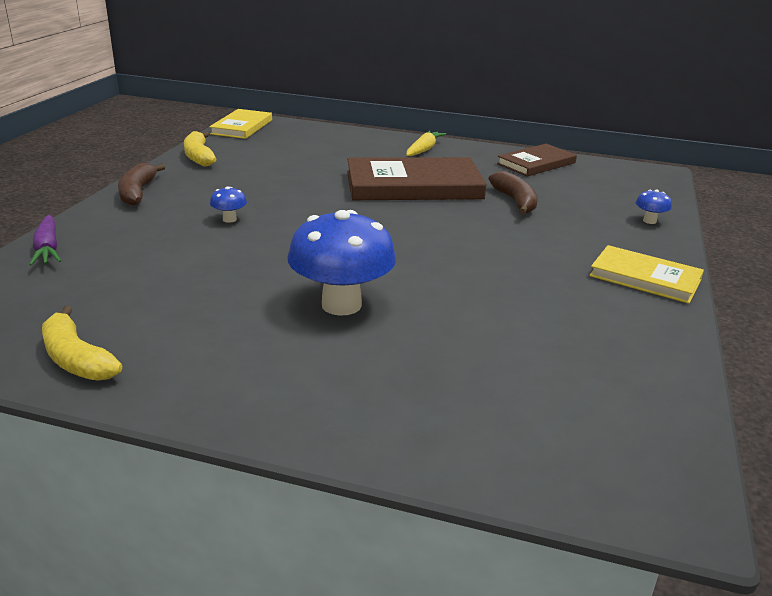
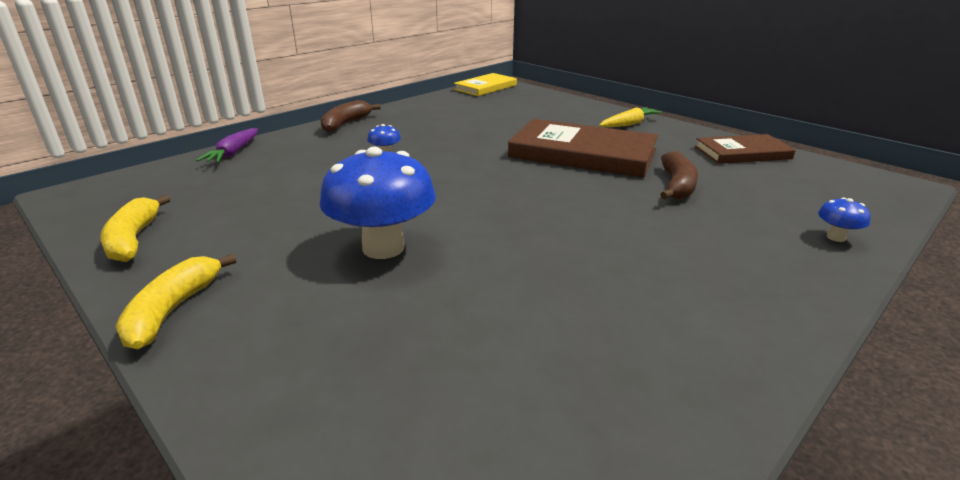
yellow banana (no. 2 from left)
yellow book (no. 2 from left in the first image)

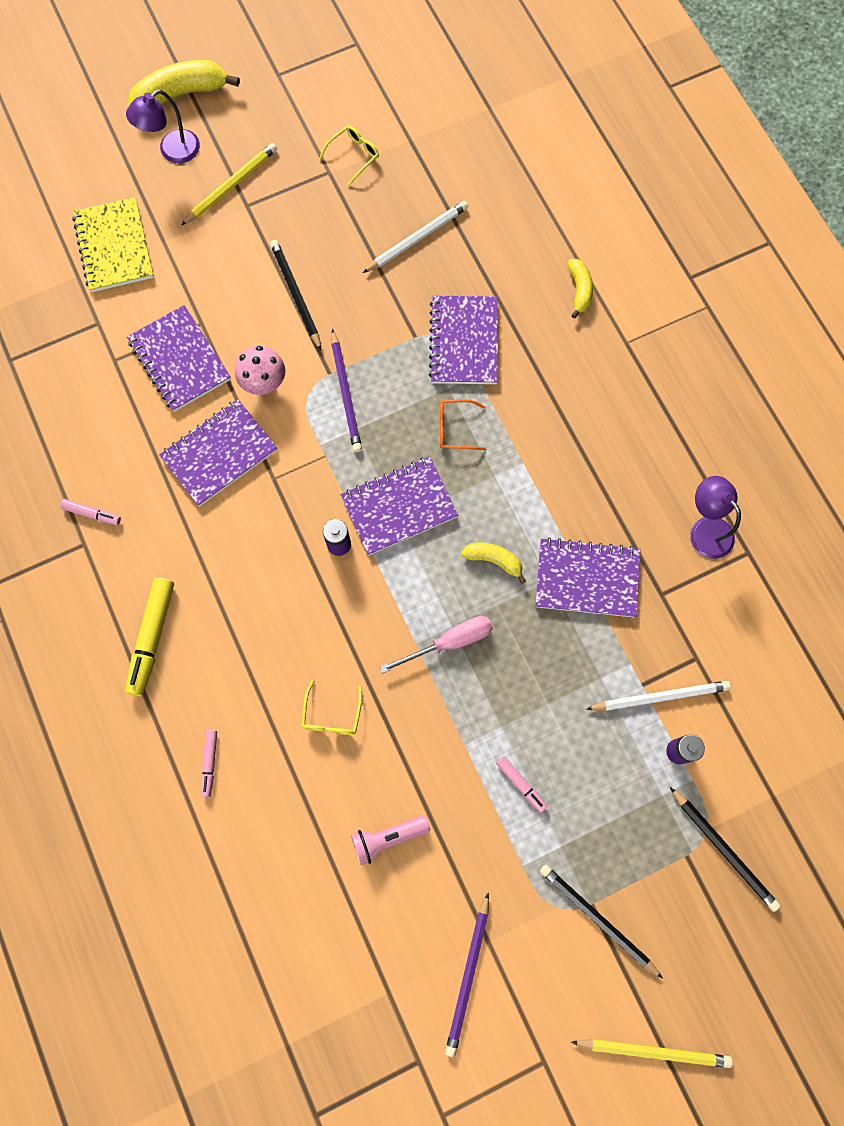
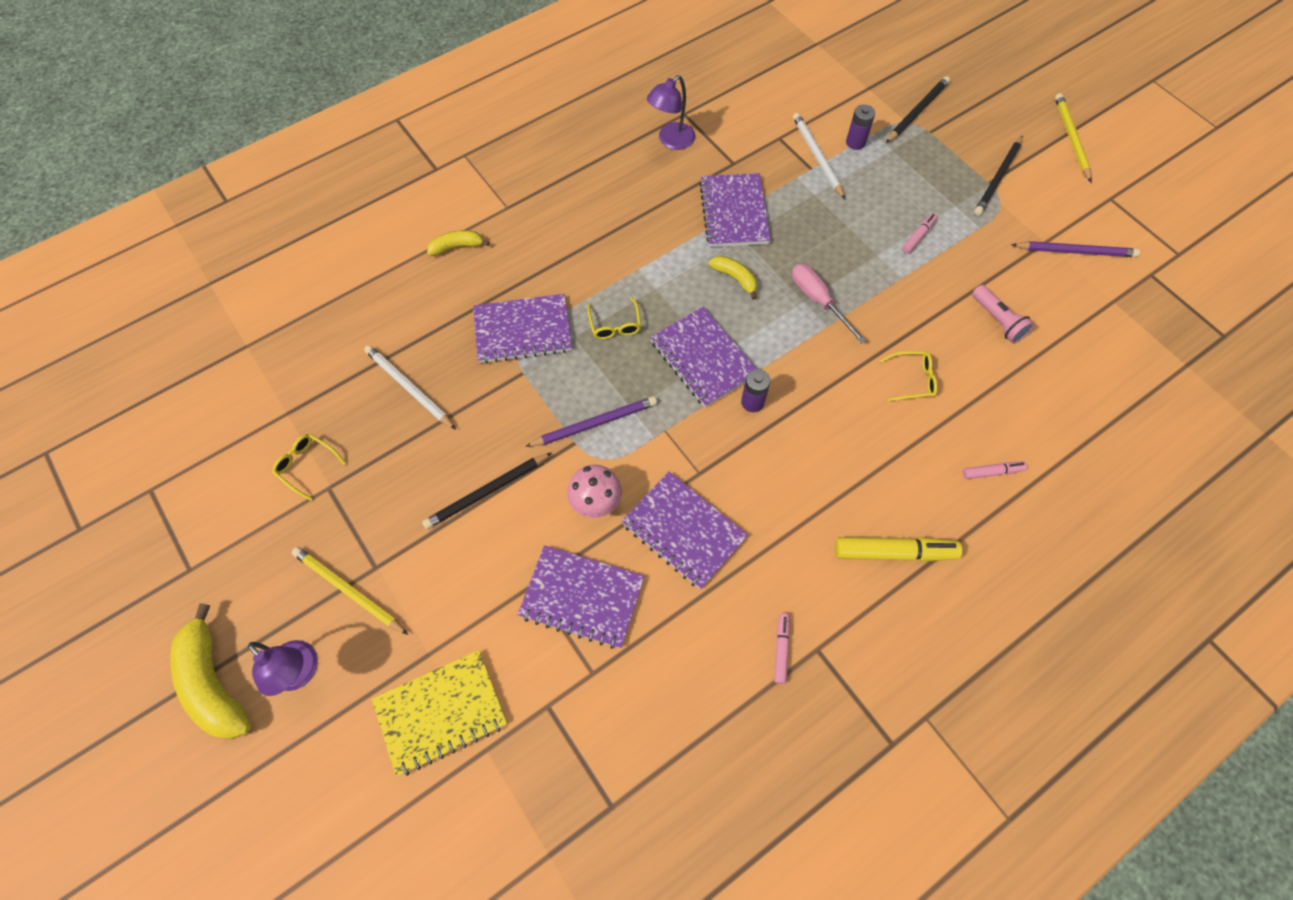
purple notebook (no. 2 from left)
yellow glasses (no. 2 from left)
yellow banana (no. 3 from left)

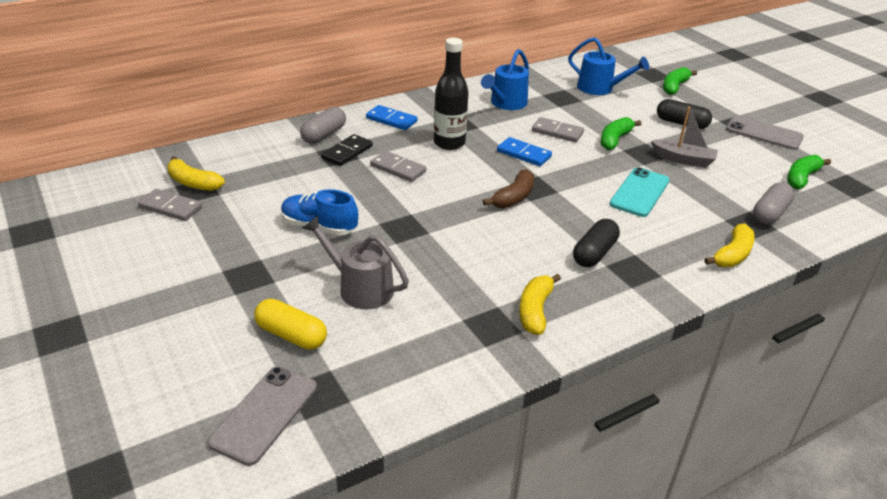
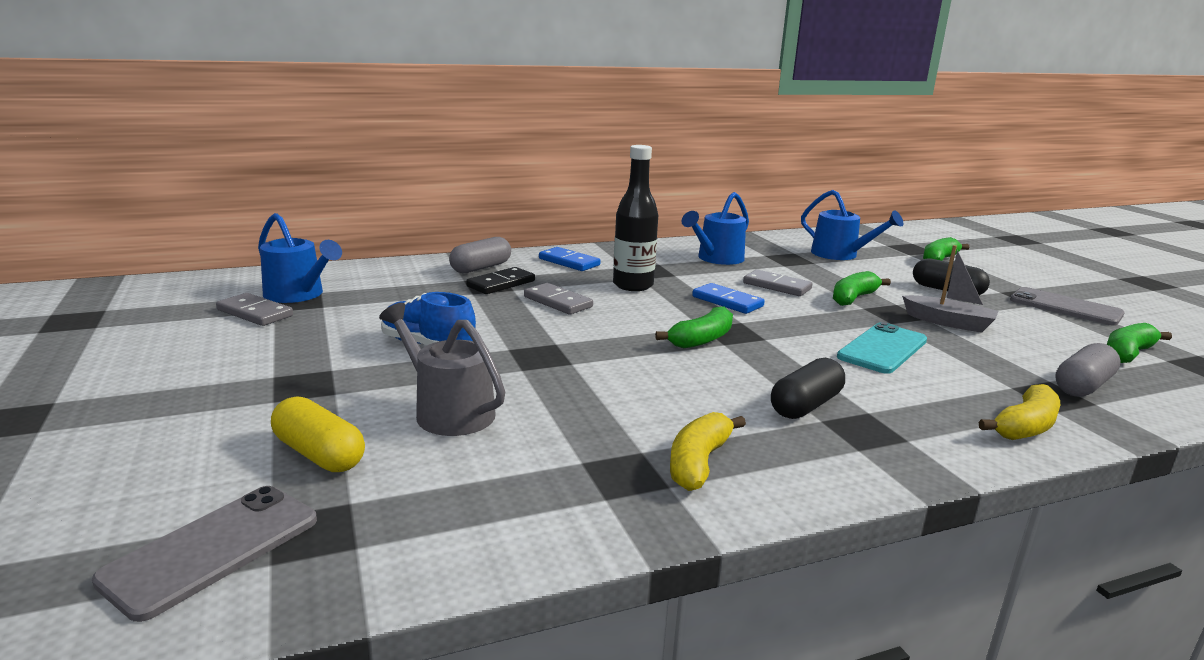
blue watering can (no. 1 from left)
green banana (no. 1 from left)

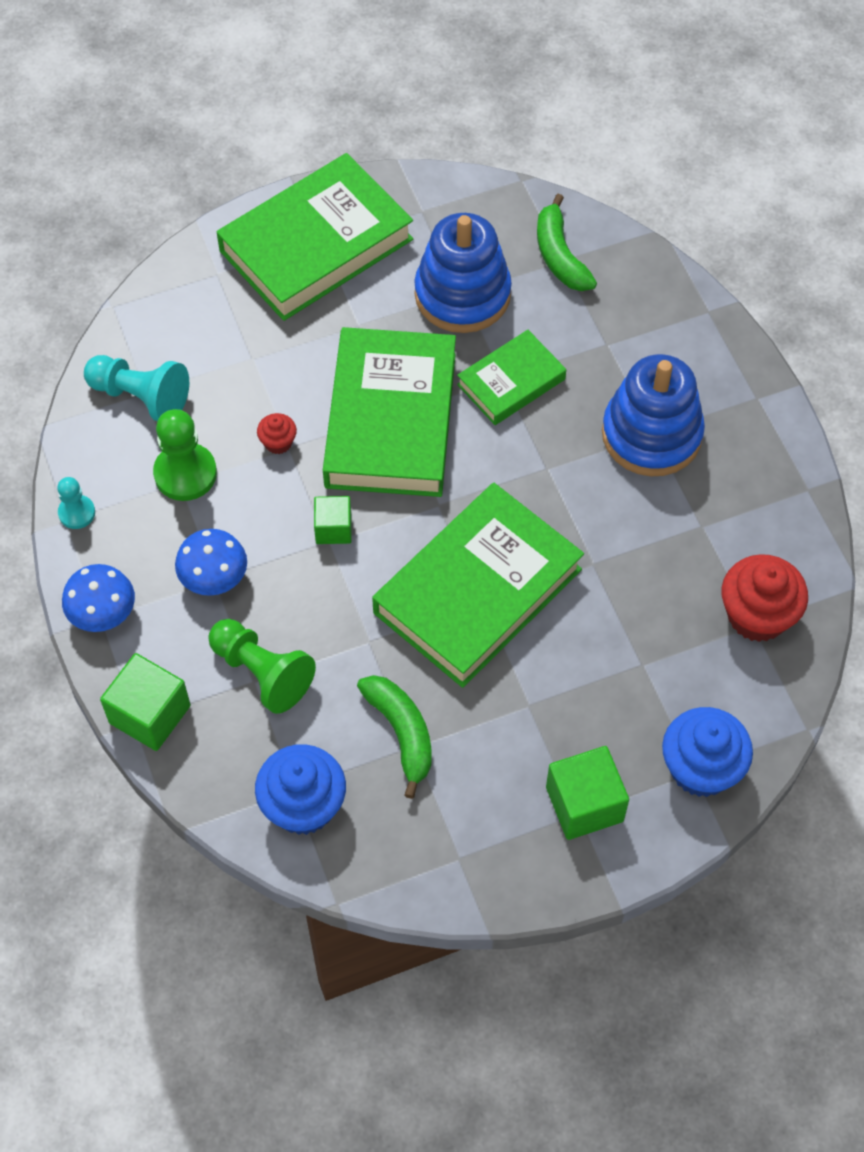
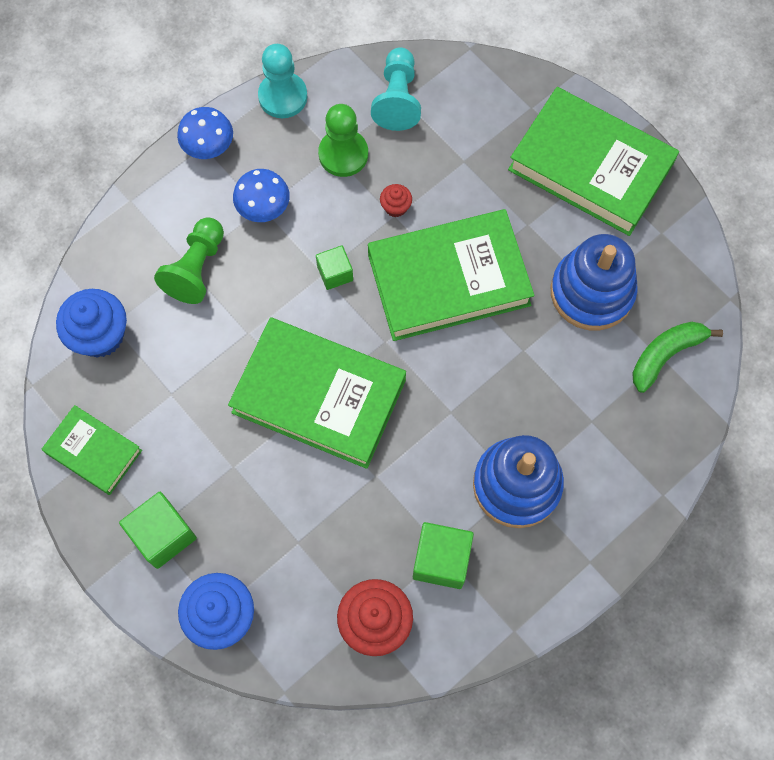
green book (no. 1 from left)
turquoise pawn (no. 1 from left)
green cube (no. 3 from left)
green banana (no. 1 from left in the first image)

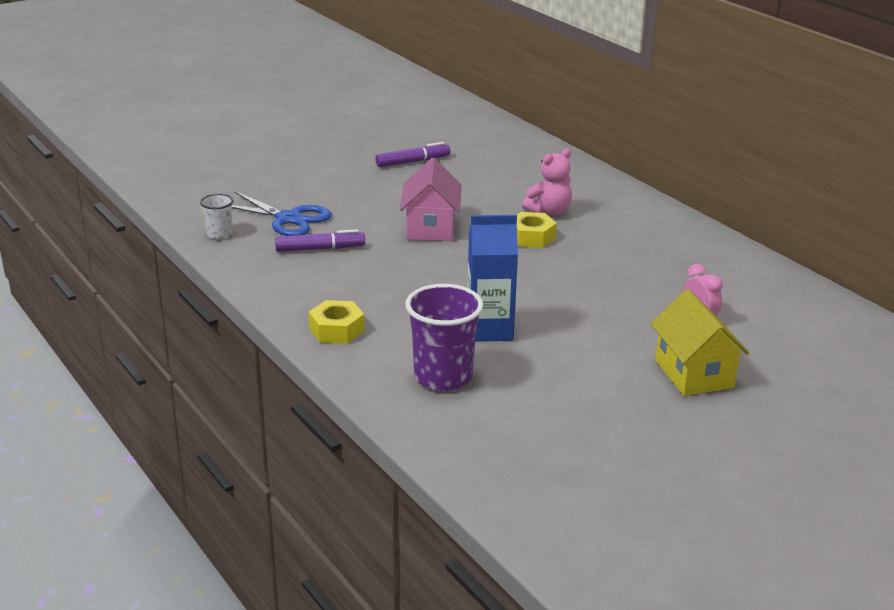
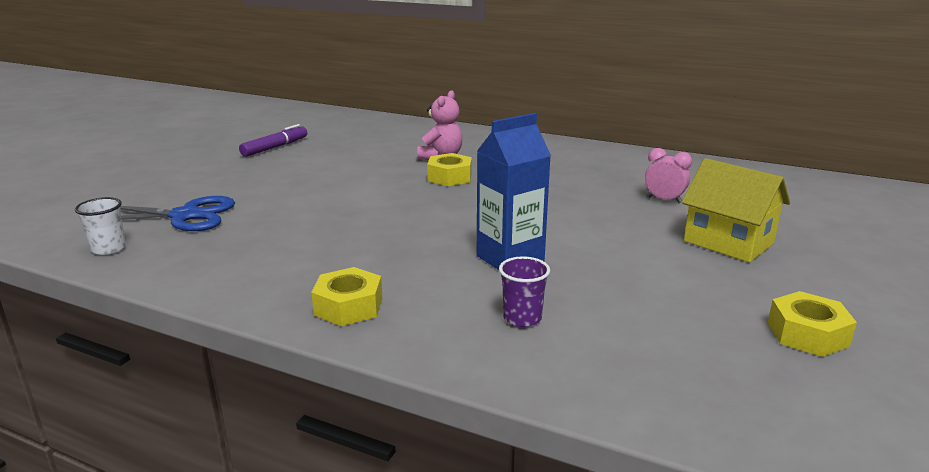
purple cup
yellow nut (no. 3 from left)
purple marker (no. 1 from left in the first image)
pink house

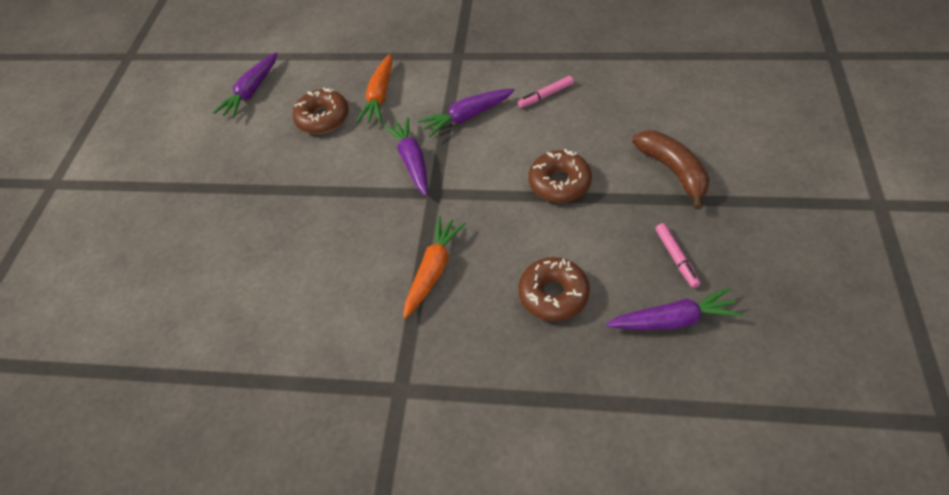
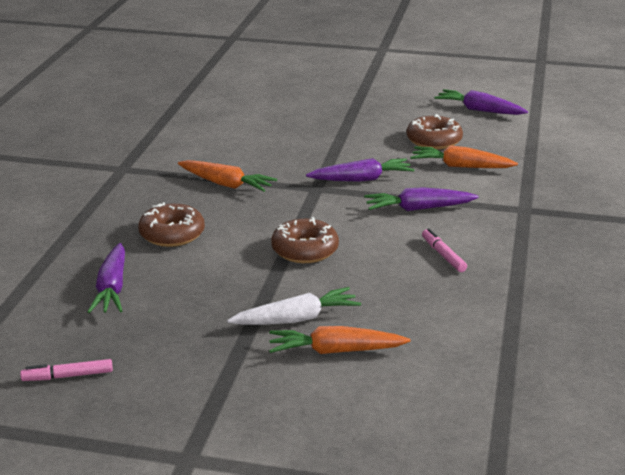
pink marker (no. 1 from left)
white carrot
orange carrot (no. 2 from left)
purple carrot (no. 3 from left)

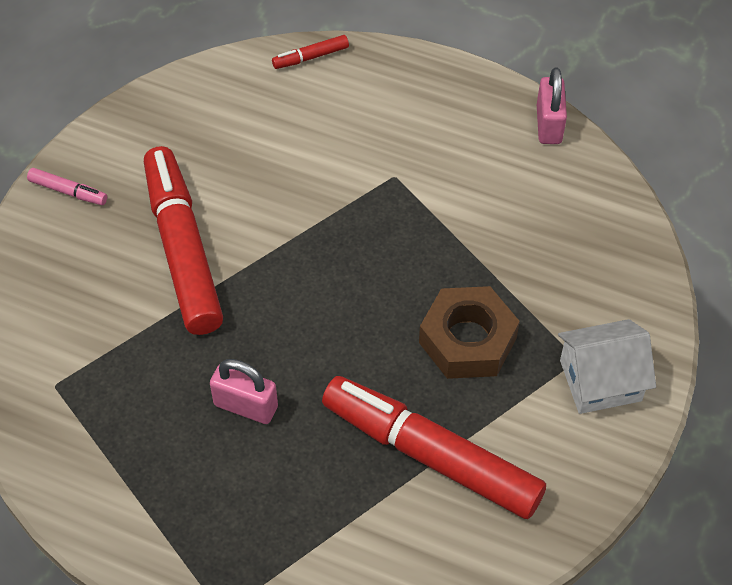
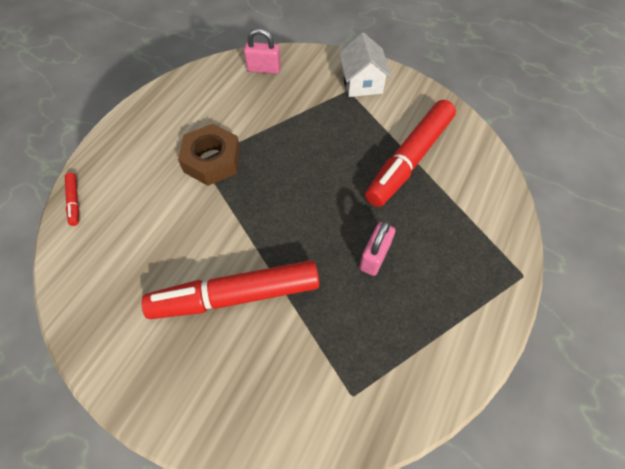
brown nut
pink padlock (no. 1 from left)
pink marker

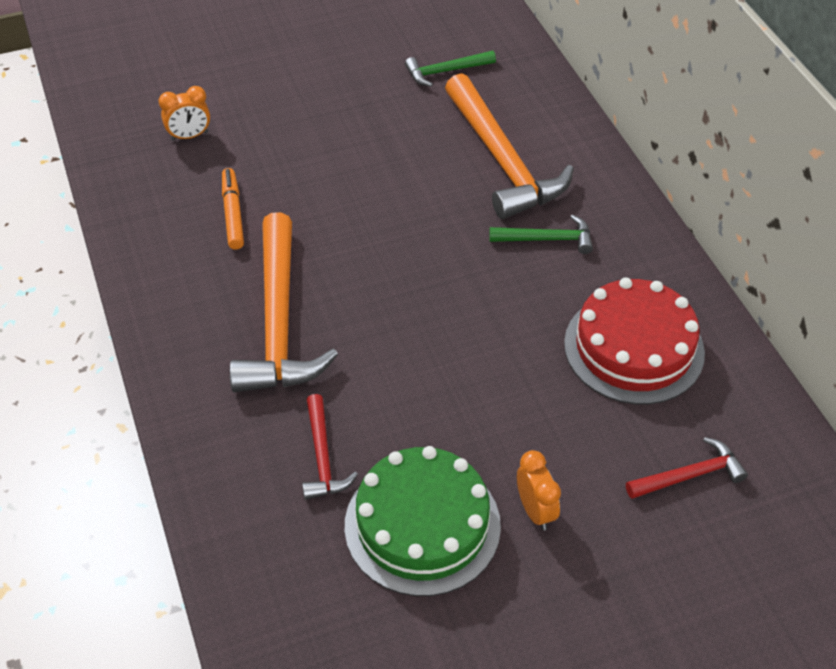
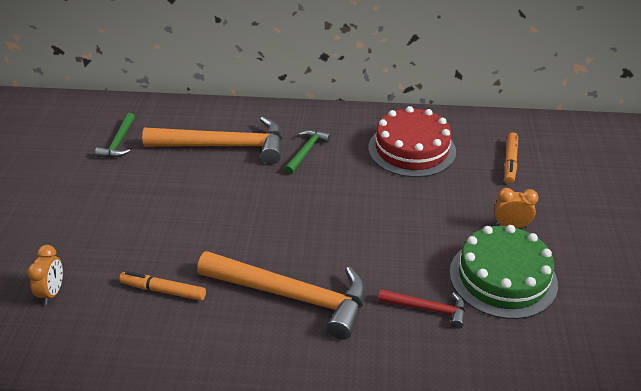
orange marker (no. 2 from left)

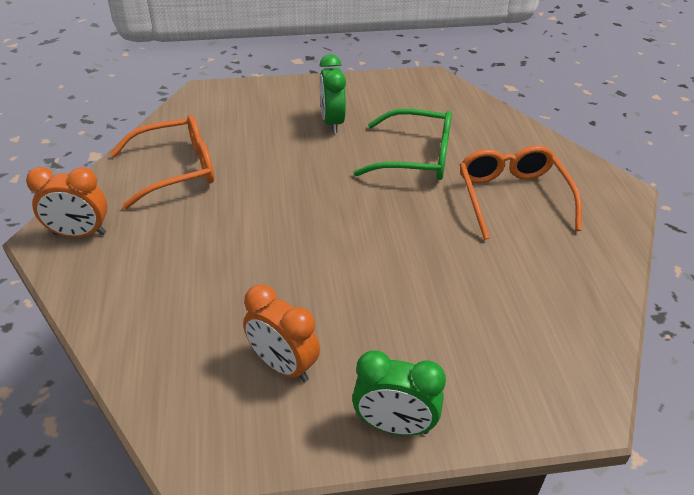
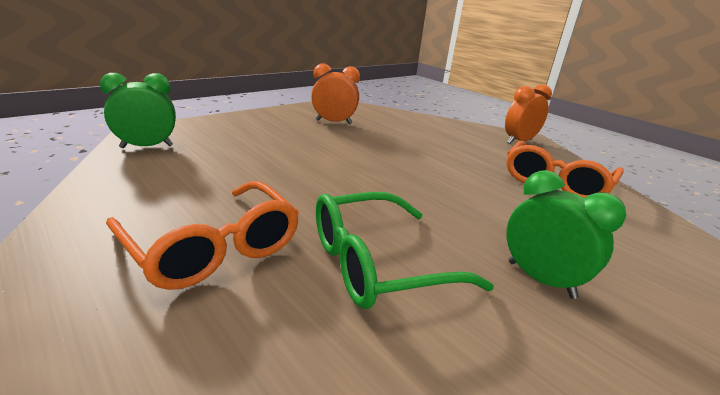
green clock (no. 1 from left)

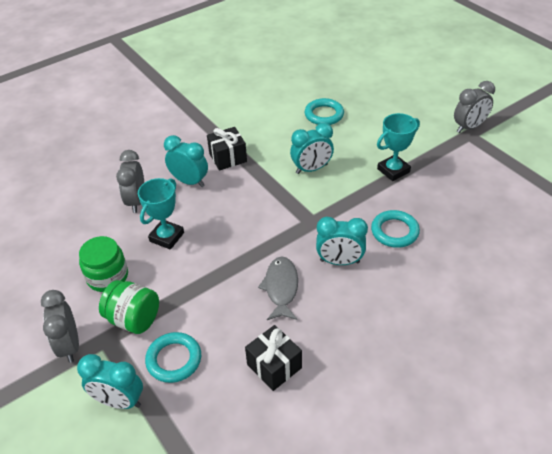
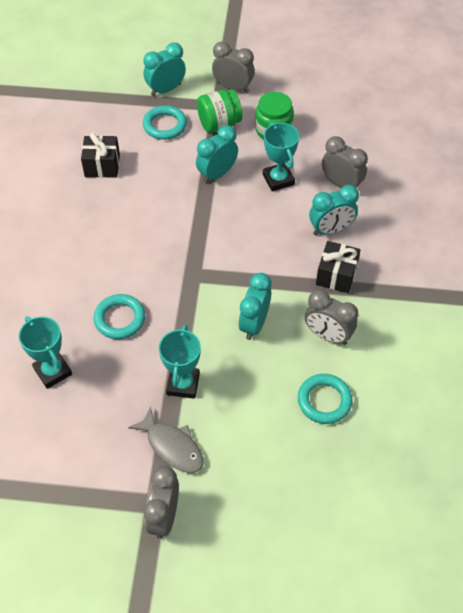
turquoise trophy (no. 1 from left)
grey fish
turquoise clock (no. 2 from left)
grey clock (no. 3 from left)

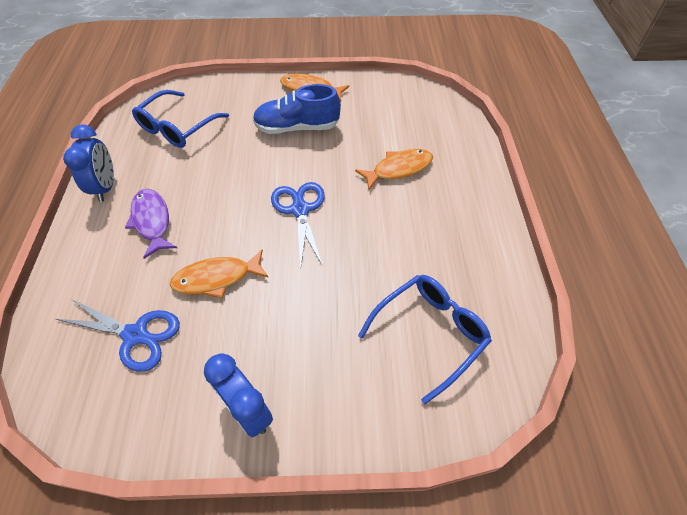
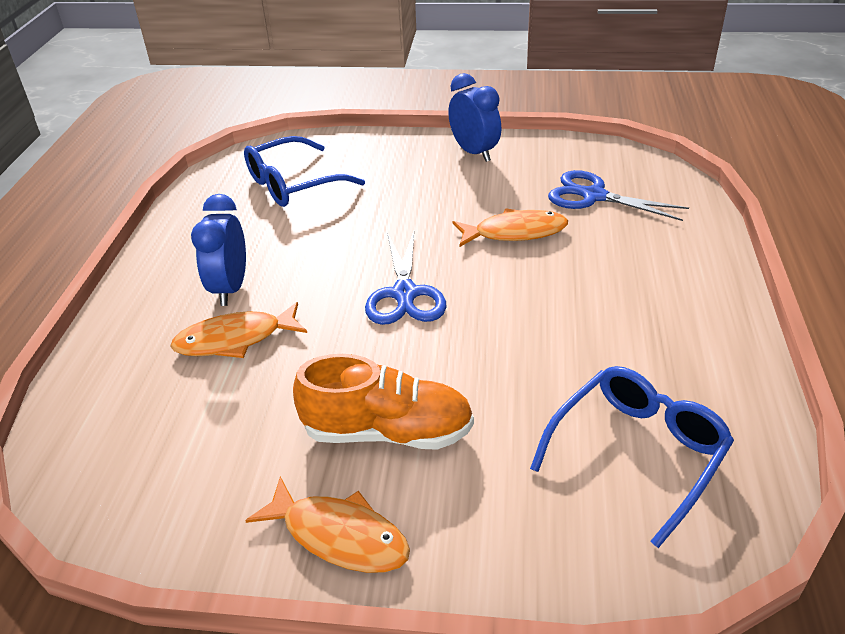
blue clock (no. 1 from left)
orange shoe
purple fish

